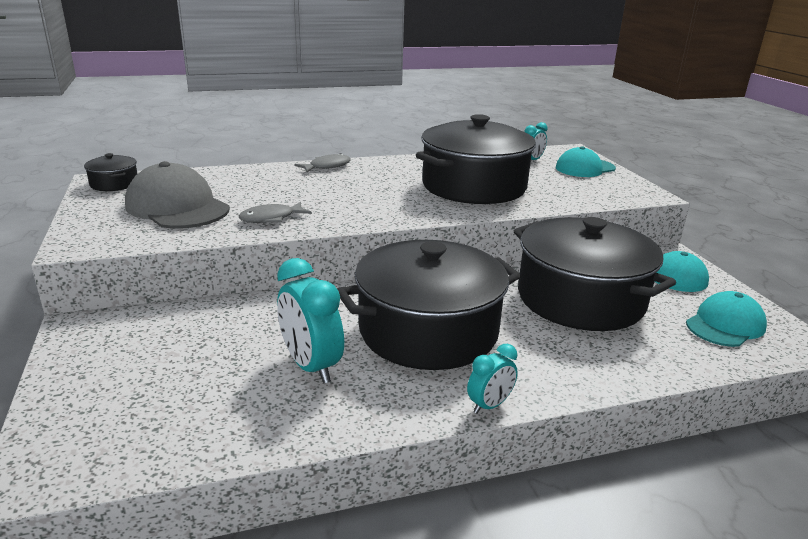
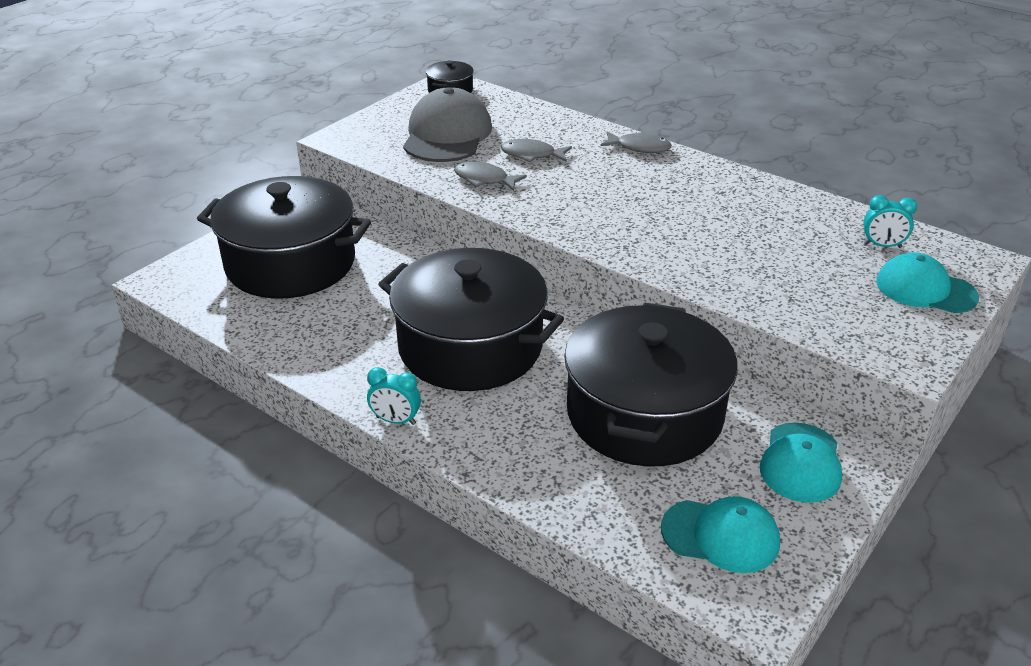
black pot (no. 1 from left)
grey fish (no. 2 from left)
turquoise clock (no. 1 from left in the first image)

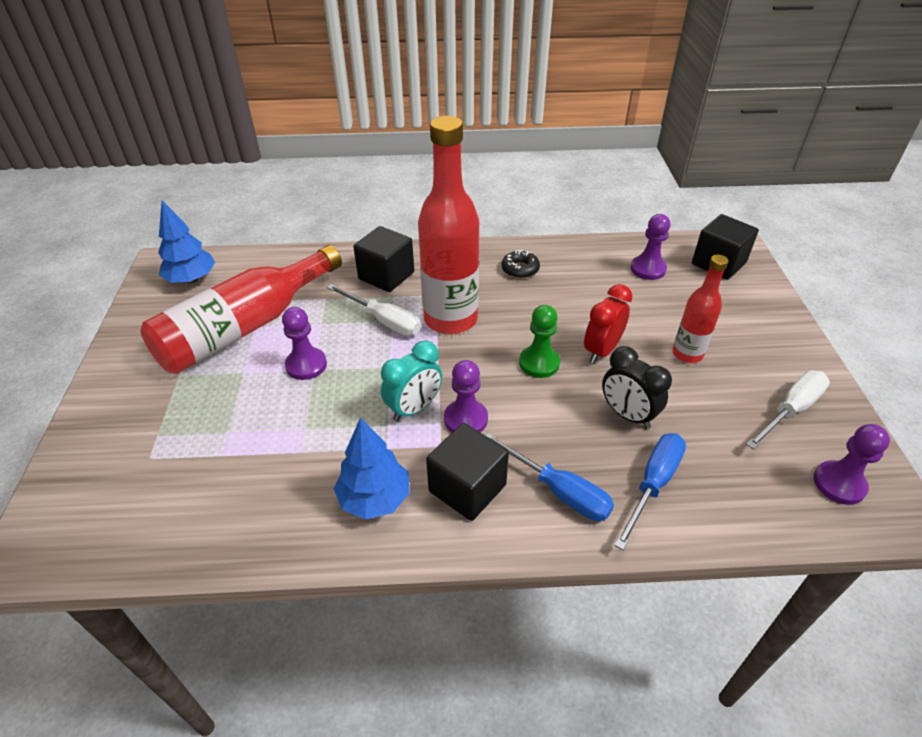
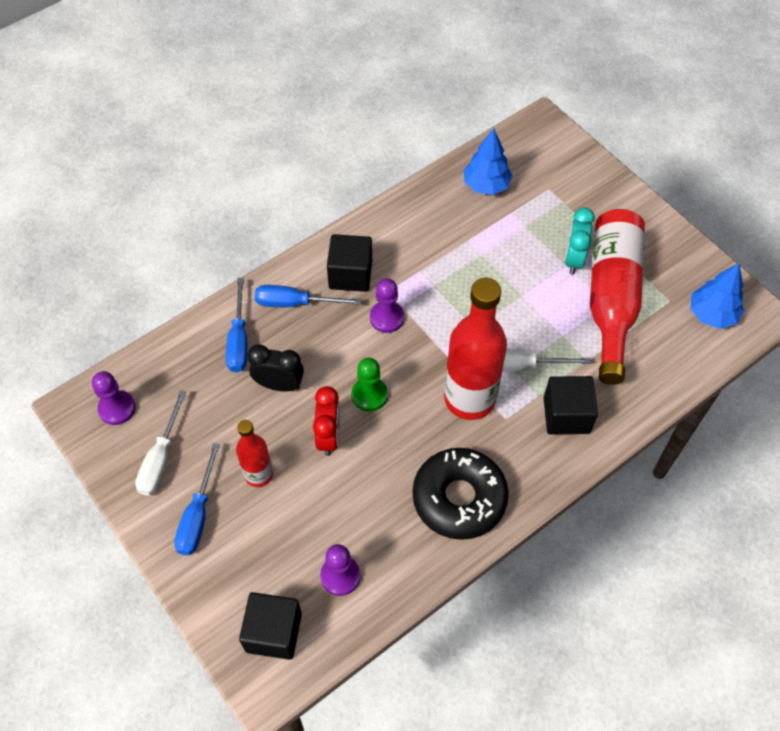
blue screwdriver (no. 1 from left)
black donut
blue tree (no. 1 from left)
turquoise clock
purple pawn (no. 1 from left in the first image)

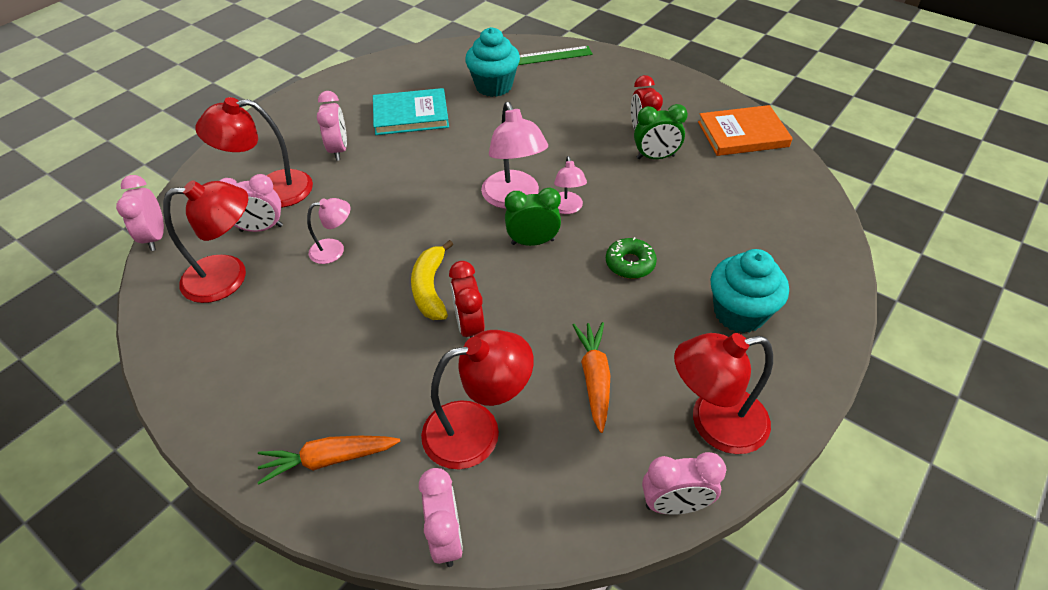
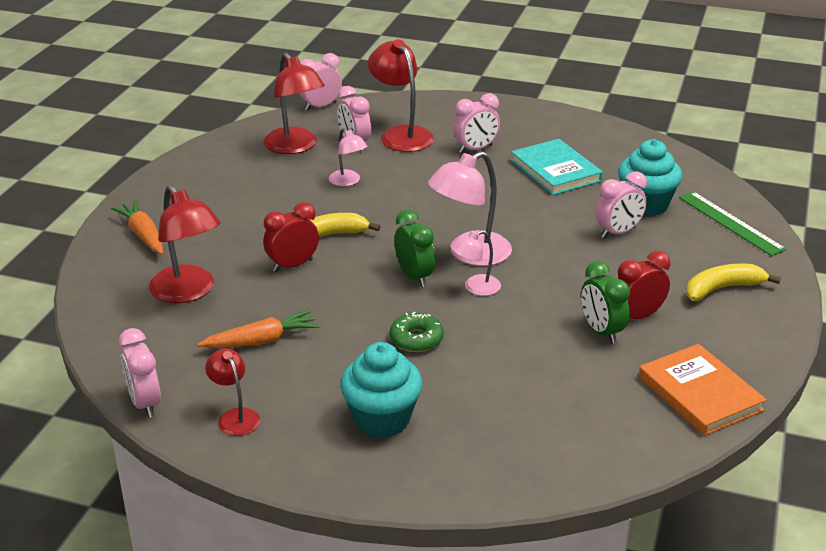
red lamp (no. 2 from left)
pink clock (no. 5 from left)
yellow banana (no. 2 from left)

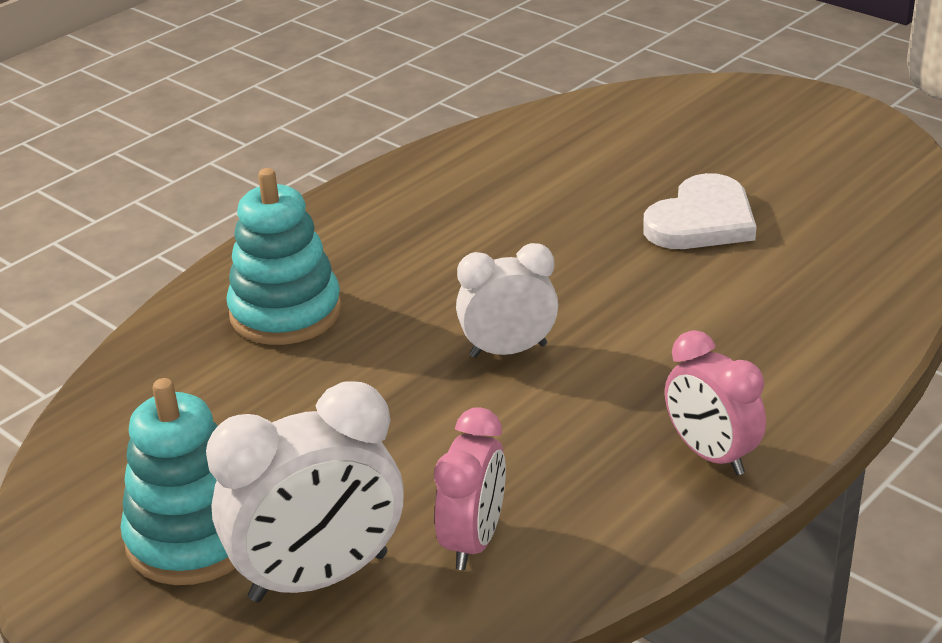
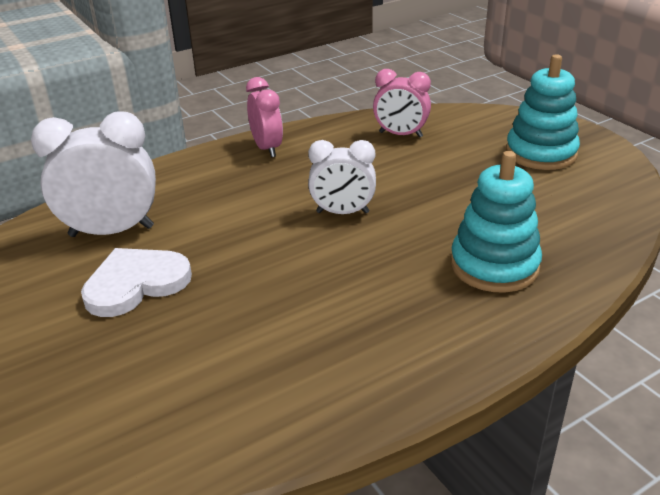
white clock (no. 1 from left)
pink clock (no. 2 from left)

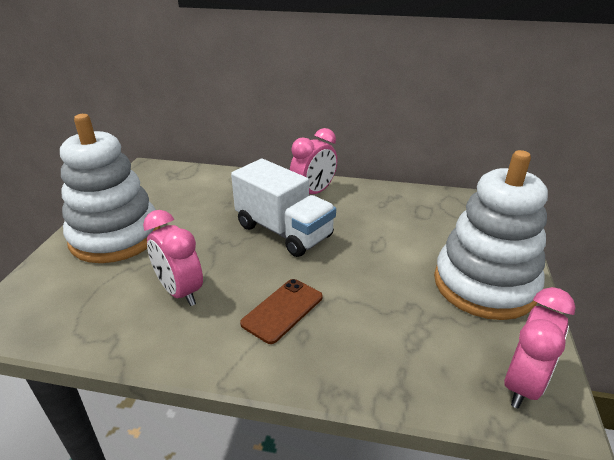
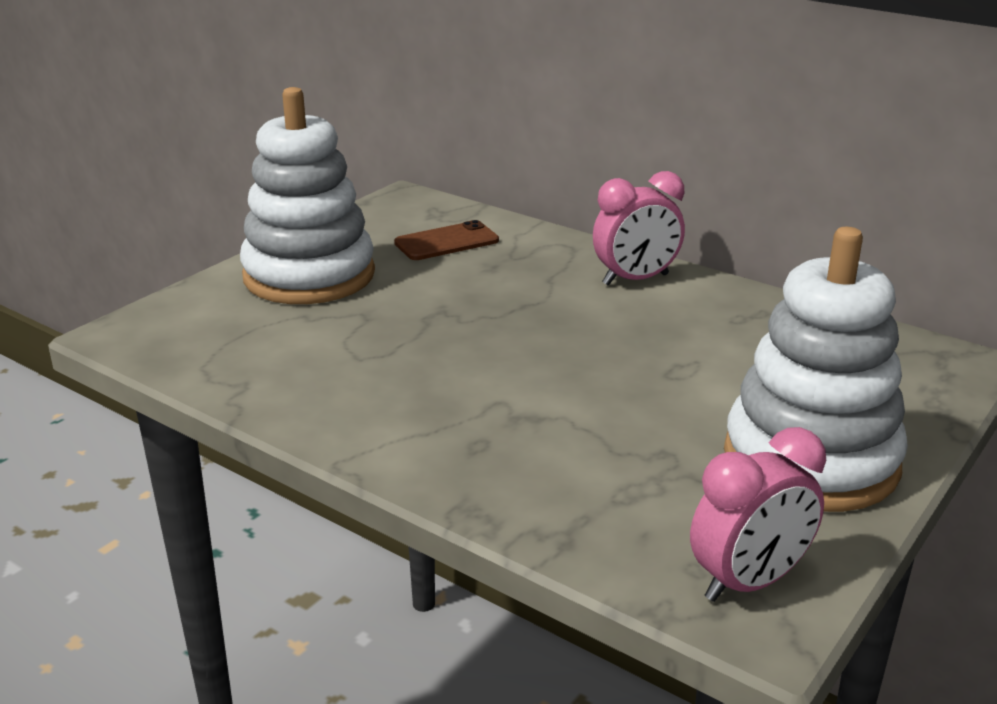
brown phone
pink clock (no. 1 from left in the first image)
white truck

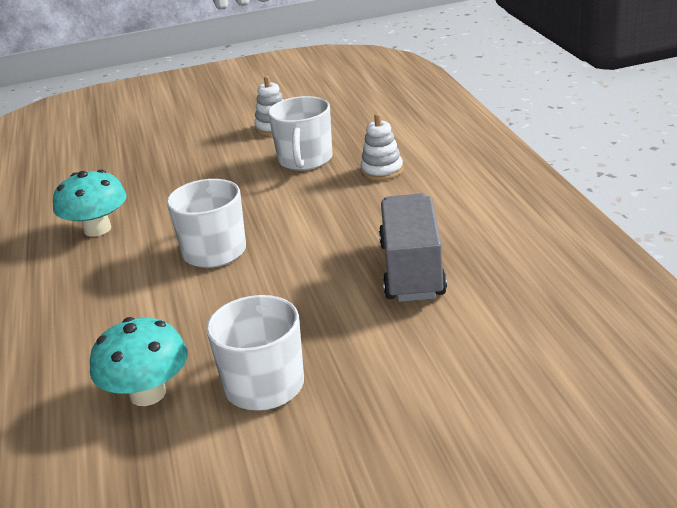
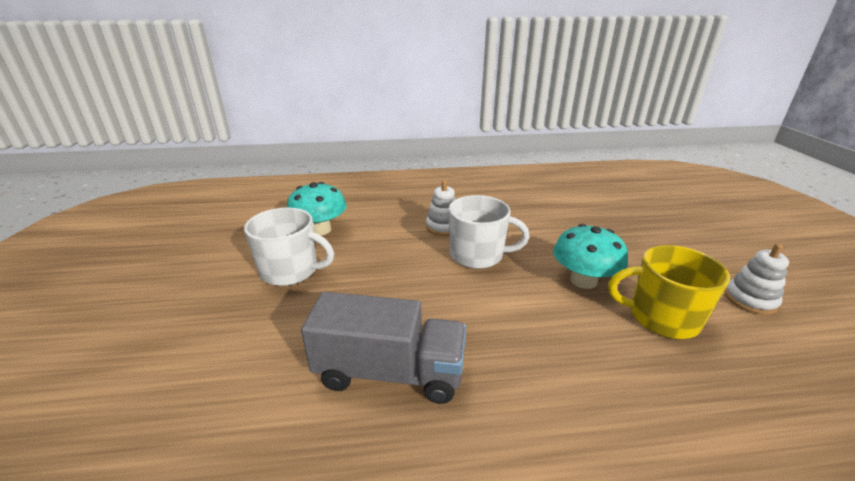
white stacking toy (no. 1 from left)
turquoise mushroom (no. 2 from left)
yellow mug

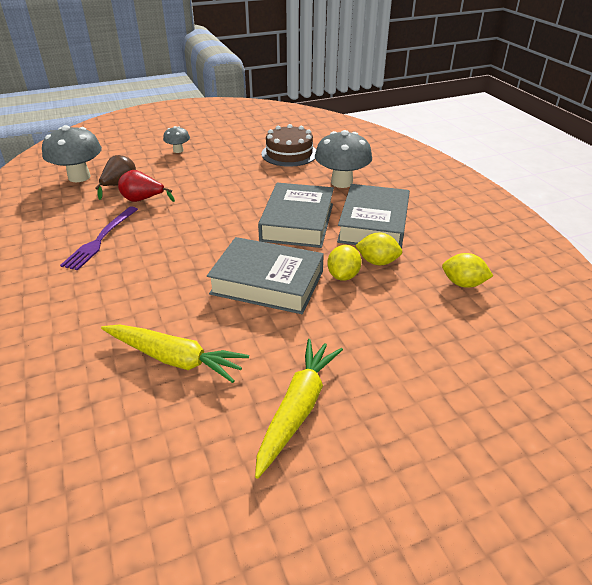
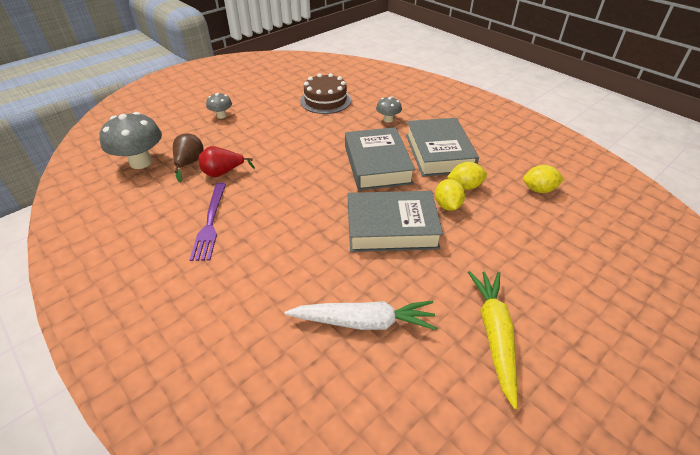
white carrot
grey mushroom (no. 3 from left)

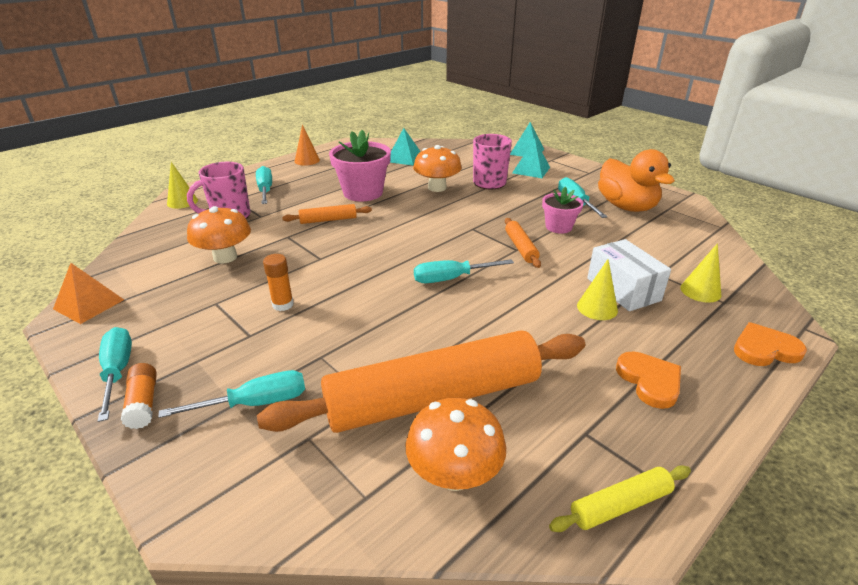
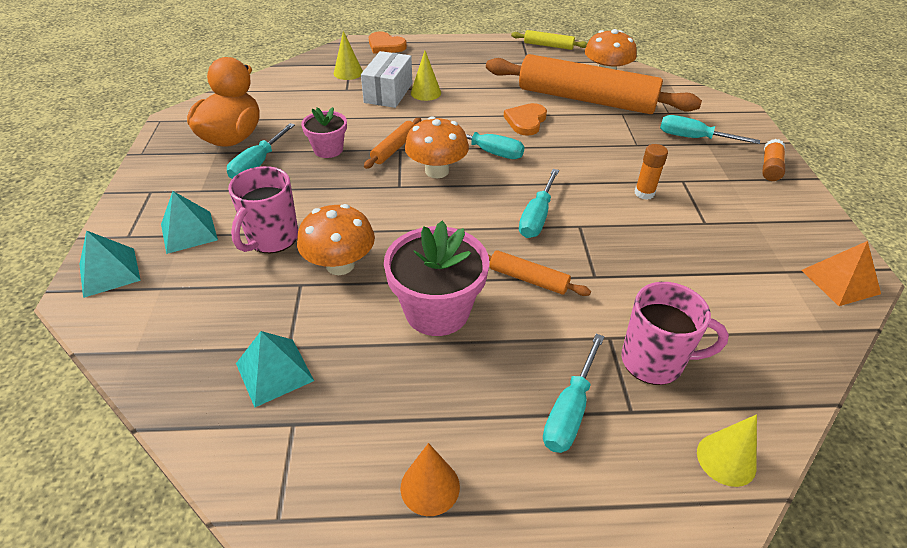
orange mushroom (no. 2 from left)
orange heart (no. 2 from left)
turquoise screwdriver (no. 3 from left)

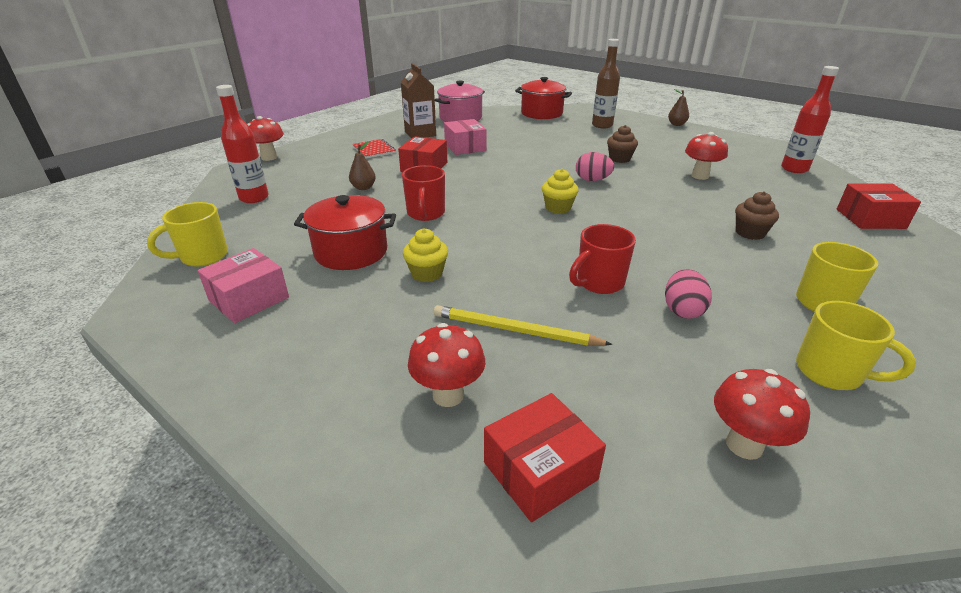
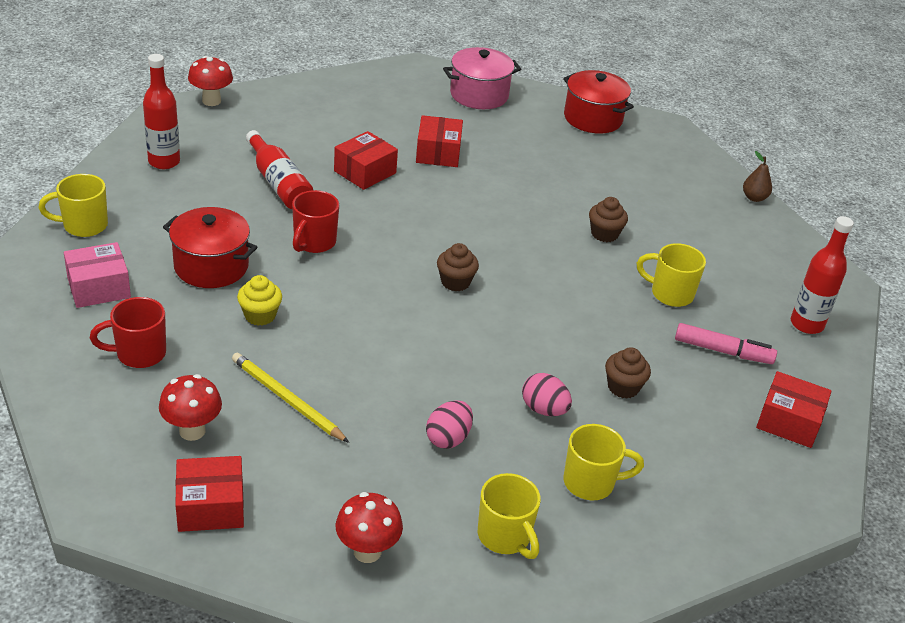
red mug (no. 1 from left)
red bottle (no. 2 from left)
red box (no. 3 from left)
brown cupcake (no. 1 from left)
pink egg (no. 2 from left)
yellow mug (no. 4 from left)
pink marker
red notebook
brown carton
brown bottle

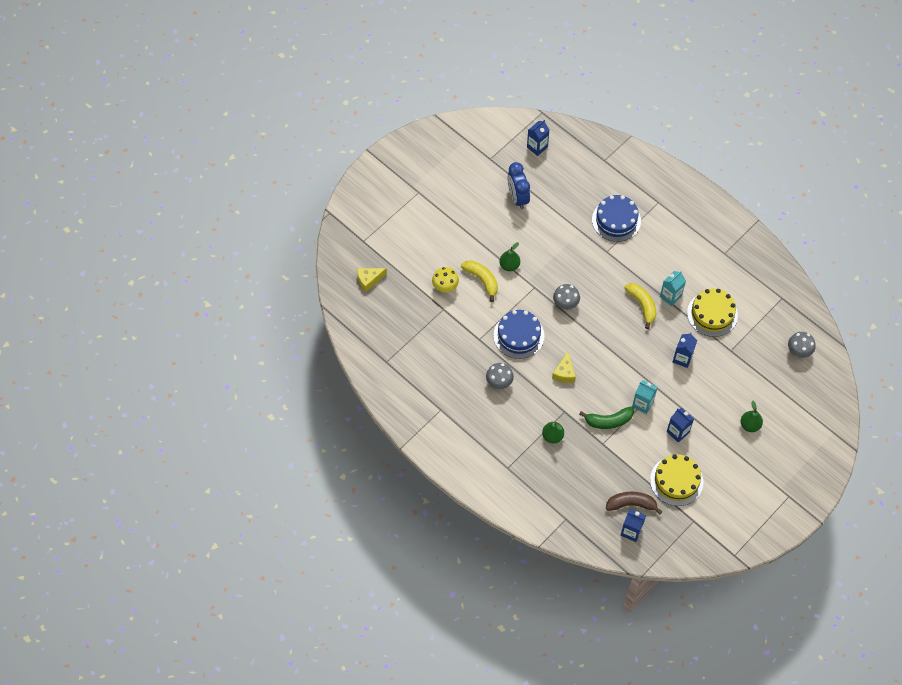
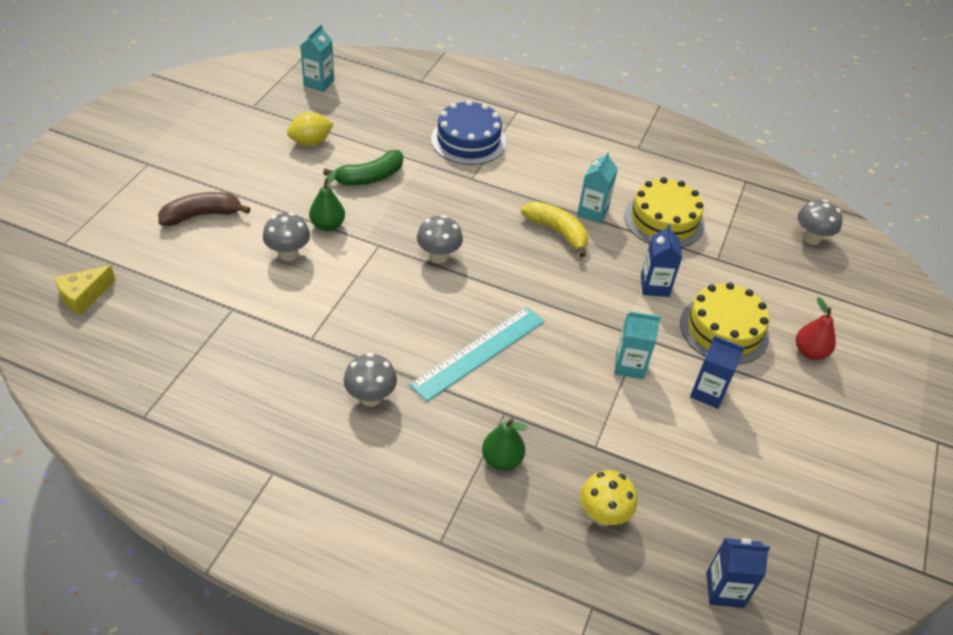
brown banana
grey mushroom (no. 1 from left)
yellow lemon
turquoise carton (no. 1 from left)
green banana
turquoise ruler
yellow mushroom
yellow cake (no. 2 from left)
red pear
blue cake (no. 1 from left in the first image)

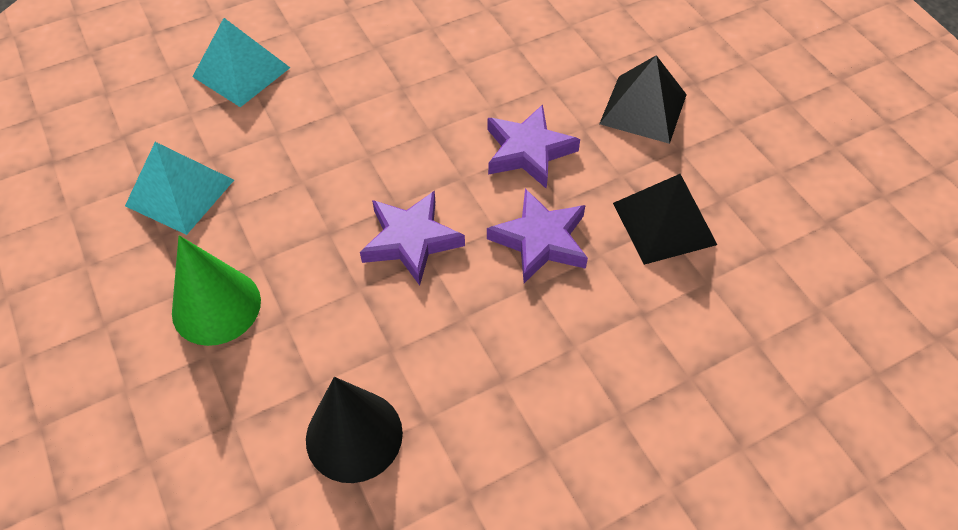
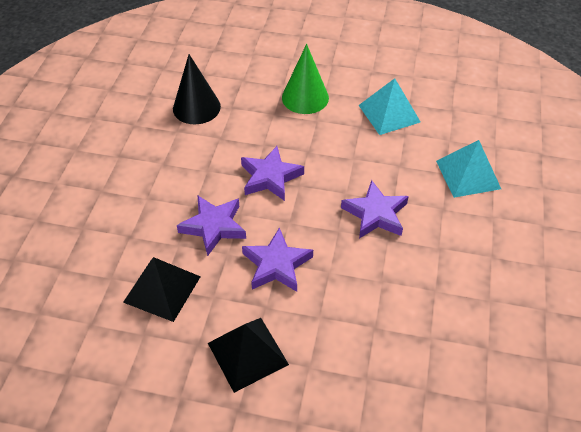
purple star (no. 4 from left)

